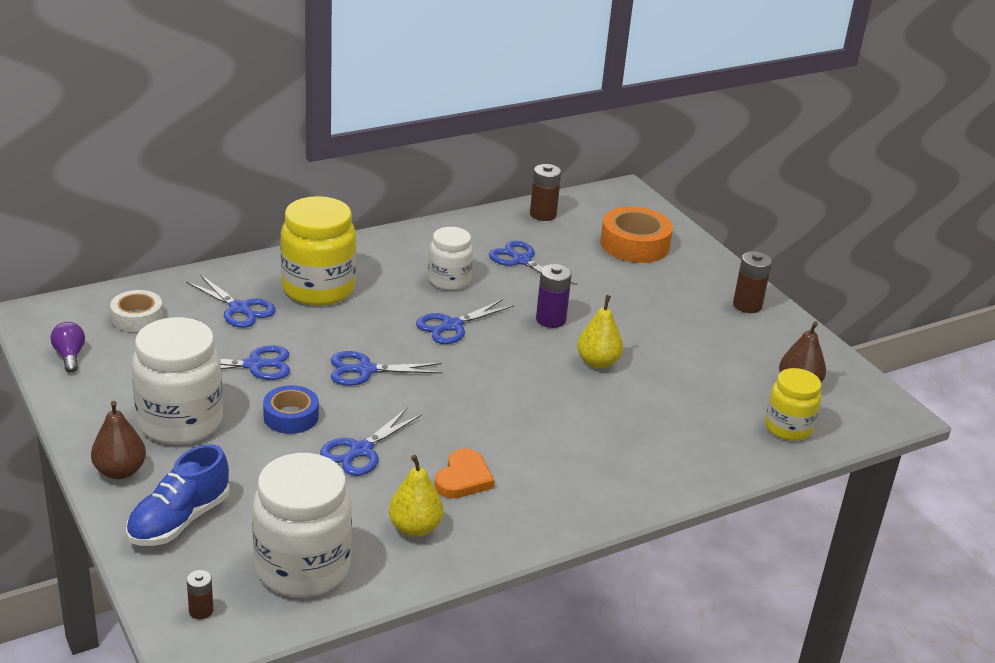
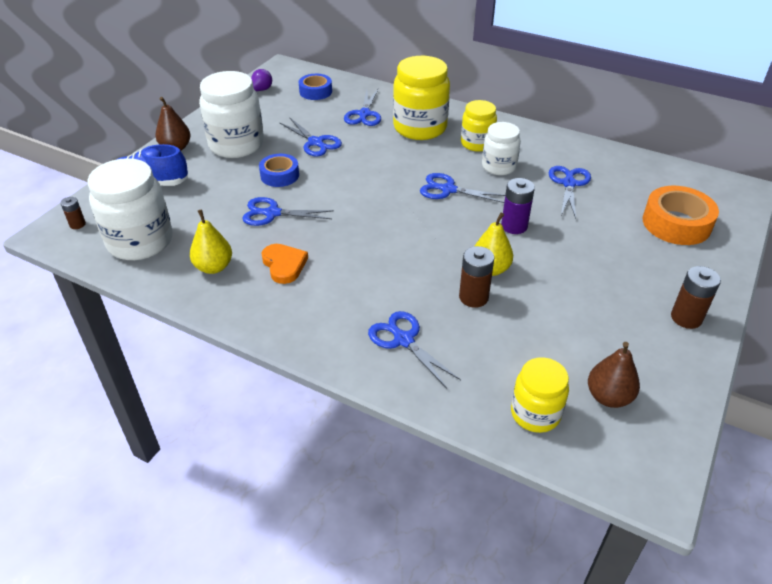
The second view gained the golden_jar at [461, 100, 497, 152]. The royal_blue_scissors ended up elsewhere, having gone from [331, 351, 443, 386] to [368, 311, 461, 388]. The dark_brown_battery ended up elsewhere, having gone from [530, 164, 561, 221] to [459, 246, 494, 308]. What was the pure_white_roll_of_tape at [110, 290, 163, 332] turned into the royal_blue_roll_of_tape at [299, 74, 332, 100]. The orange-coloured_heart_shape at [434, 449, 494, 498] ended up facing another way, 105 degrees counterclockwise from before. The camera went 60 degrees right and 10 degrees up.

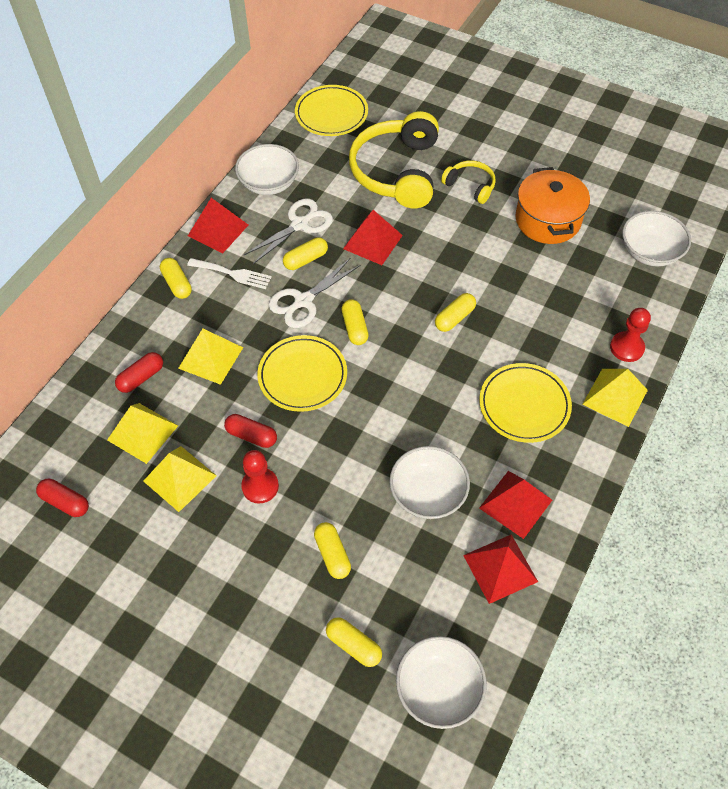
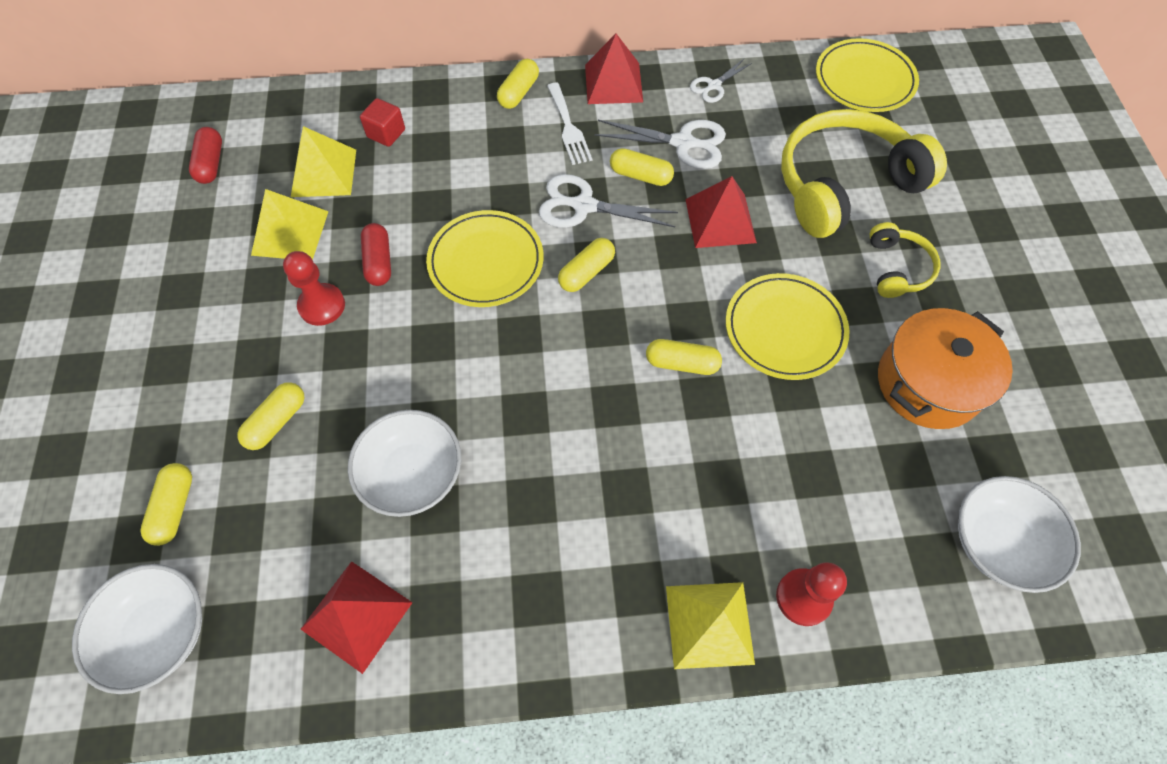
The second view lost the golden_solid_pyramid at [178, 329, 243, 385]. The second view lost the crimson_solid_pyramid at [479, 471, 552, 539]. The golden_plate ended up elsewhere, having gone from [479, 363, 572, 443] to [726, 273, 850, 380]. Where the crimson_pill stood at [115, 352, 163, 393], the crimson_cube came to stand at [360, 98, 405, 147]. Where the pure_white_serving_bowl stood at [235, 144, 299, 195], the pure_white_scissors came to stand at [690, 59, 752, 103]. The camera went 55 degrees right and 5 degrees up.

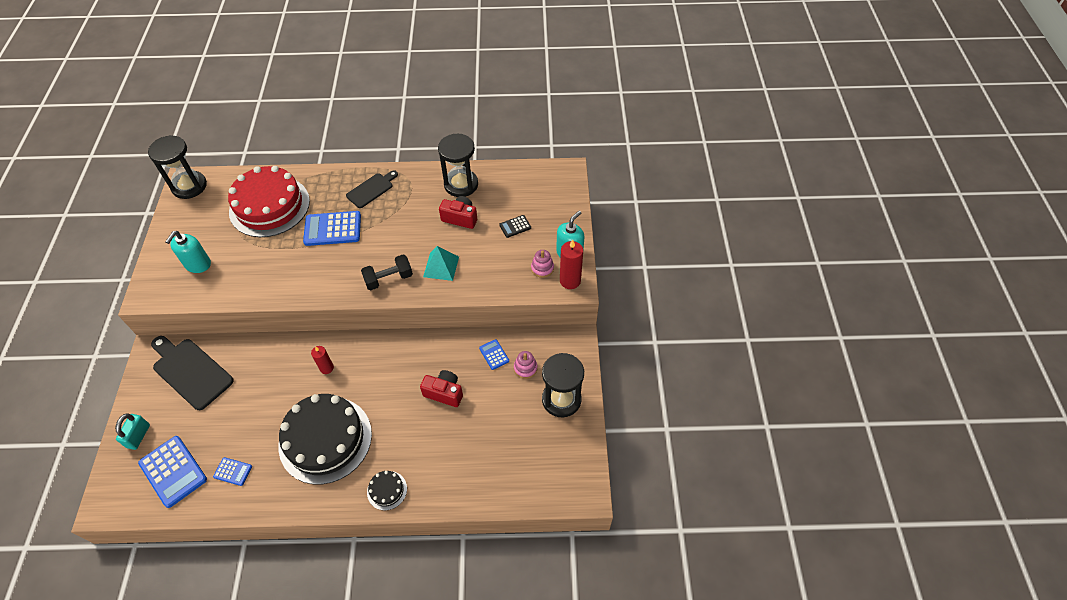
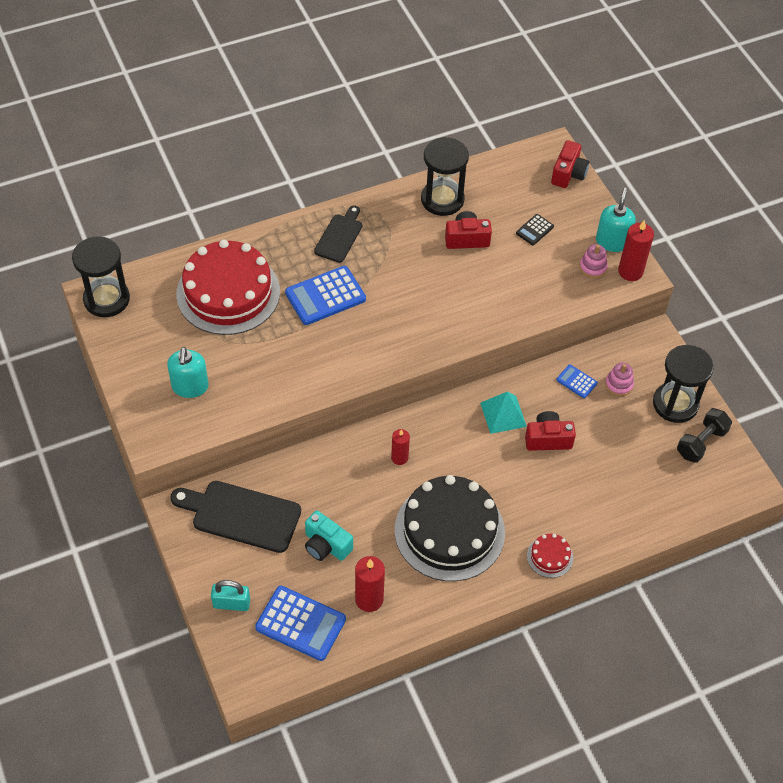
The second view gained the turquoise_camera at [305, 511, 353, 561]. The second view gained the crimson_camera at [551, 140, 589, 188]. The black_dumbbell ended up elsewhere, having gone from [361, 254, 413, 290] to [677, 408, 732, 463]. The turquoise_solid_pyramid ended up elsewhere, having gone from [423, 246, 459, 281] to [480, 391, 527, 434]. Where the royal_blue_adding_machine stood at [213, 457, 252, 486], the crimson_candle came to stand at [355, 556, 385, 612]. What was the black_layer_cake at [367, 471, 407, 510] turned into the crimson_layer_cake at [527, 534, 573, 578]. The turquoise_lock at [115, 413, 150, 450] ended up facing another way, 75 degrees counterclockwise from before. The camera went 25 degrees left and 0 degrees up.

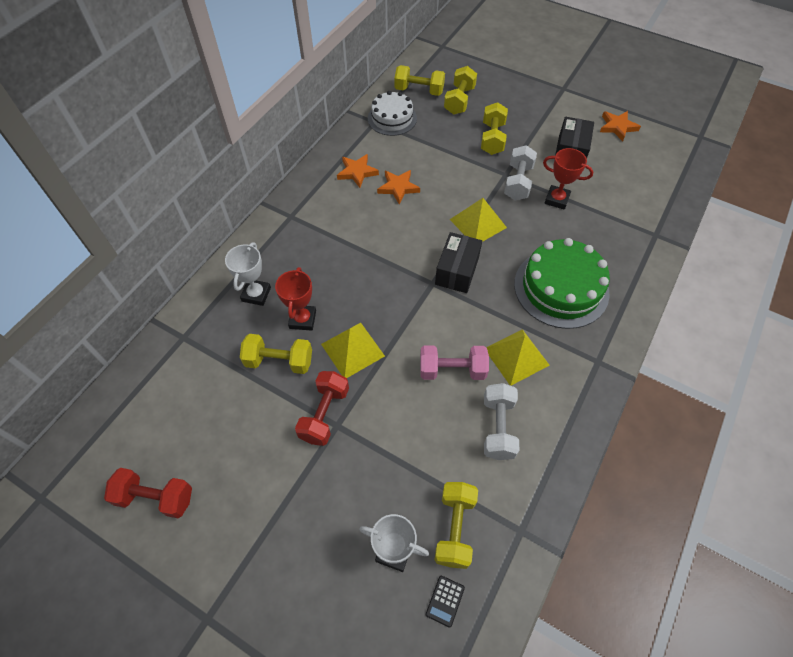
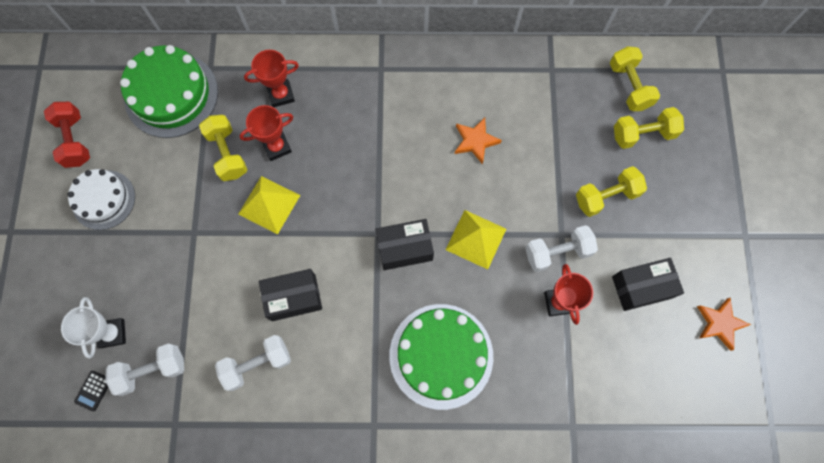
The second view lost the crimson_dumbbell at [295, 371, 349, 446]. The second view lost the orange-coloured_star at [337, 154, 379, 188]. The second view lost the golden_solid_pyramid at [486, 329, 550, 386]. The second view gained the leaf-green_layer_cake at [120, 45, 218, 138]. The pure_white_layer_cake ended up elsewhere, having gone from [368, 91, 417, 136] to [67, 169, 135, 230]. Where the pink_dumbbell stood at [420, 345, 489, 380], the black_box came to stand at [259, 269, 322, 321]. What was the pure_white_award_cup at [225, 242, 271, 306] turned into the crimson_award_cup at [244, 50, 299, 107]. What was the golden_dumbbell at [435, 482, 478, 569] turned into the pure_white_dumbbell at [105, 343, 184, 396]. The black_adding_machine at [426, 576, 465, 628] ended up facing another way, 60 degrees counterclockwise from before. The camera went 60 degrees right and 15 degrees up.

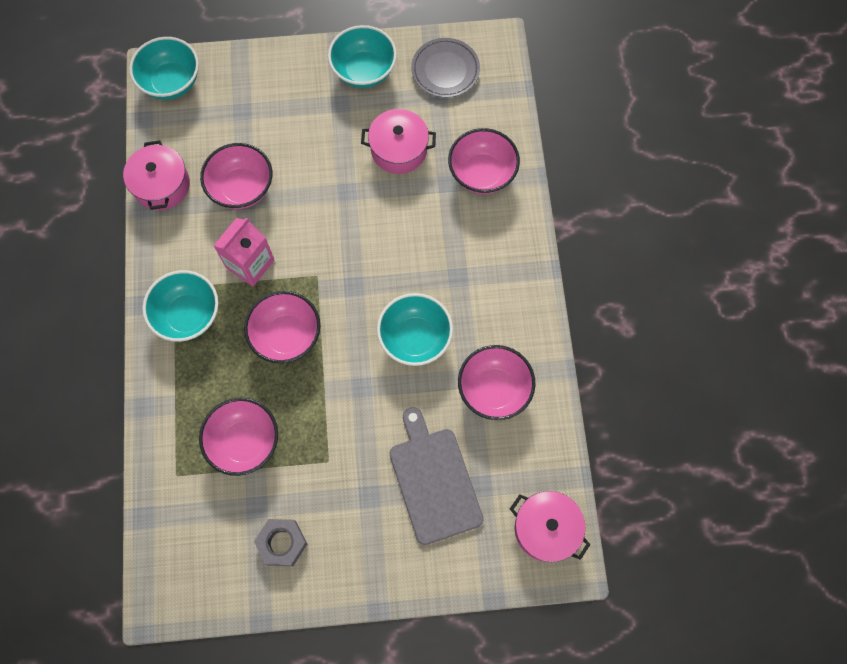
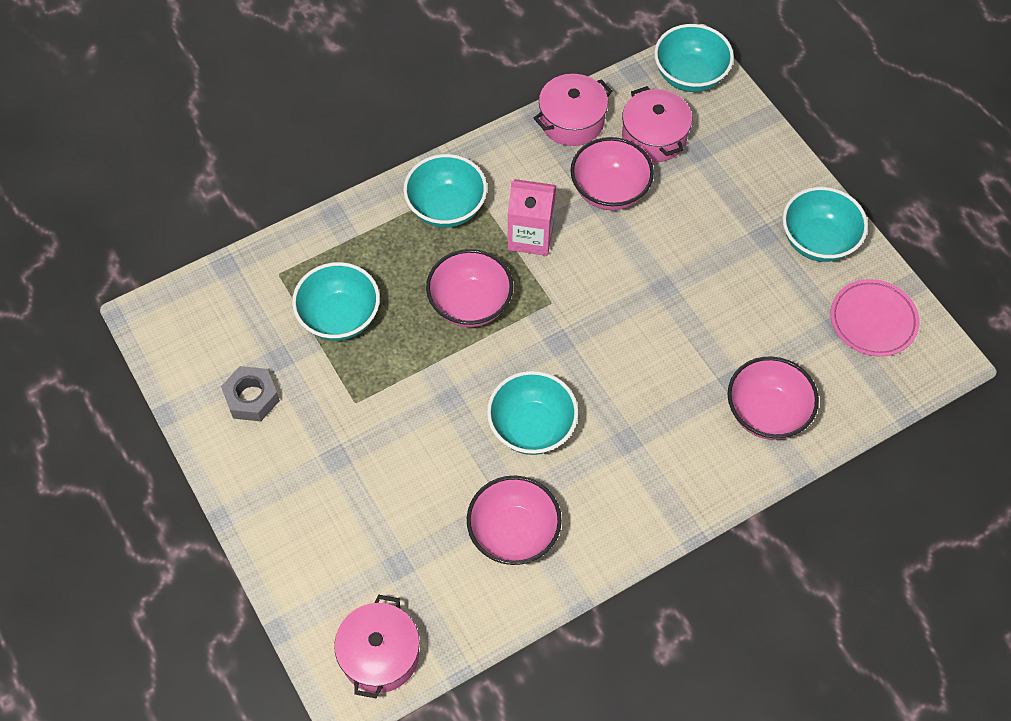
The second view lost the gray_bread_board at [389, 407, 484, 545]. The pink_pot ended up elsewhere, having gone from [361, 109, 436, 174] to [622, 86, 692, 162]. What was the pink_serving_bowl at [199, 398, 278, 476] turned into the turquoise_serving_bowl at [292, 262, 380, 341]. What was the gray_plate at [411, 38, 480, 98] turned into the pink_plate at [830, 279, 920, 357]. The camera went 65 degrees right and 10 degrees down.

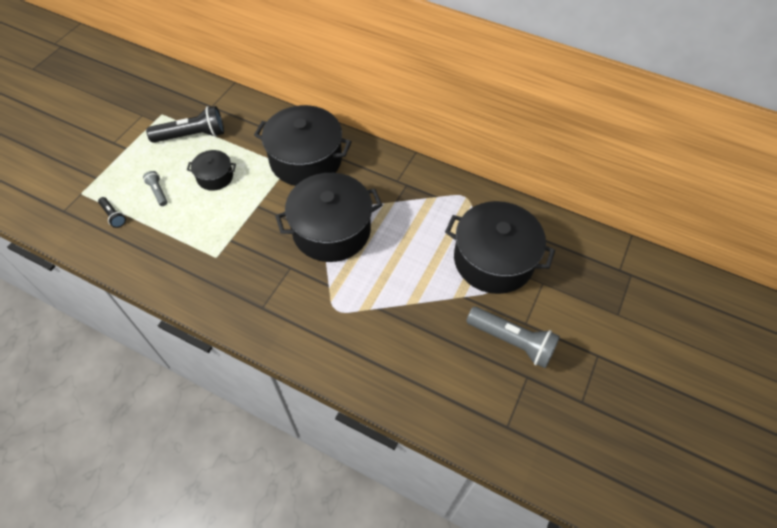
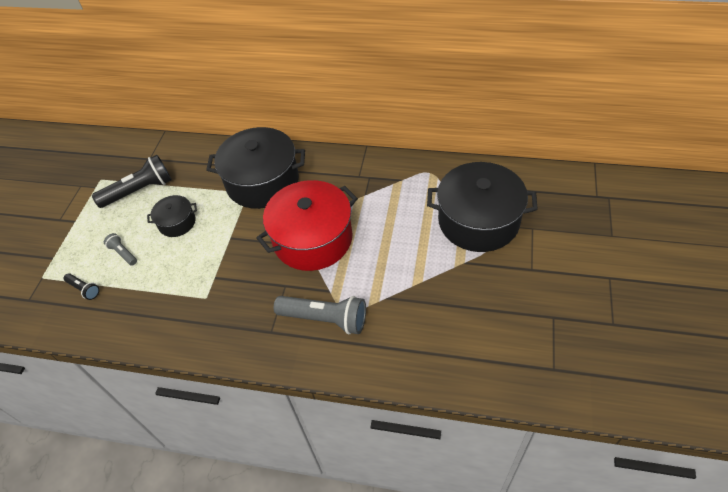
The gray_torch ended up elsewhere, having gone from [466, 307, 560, 368] to [274, 296, 366, 334]. What was the black_pot at [275, 173, 382, 262] turned into the crimson_pot at [256, 180, 358, 271]. The camera went 10 degrees left and 5 degrees down.

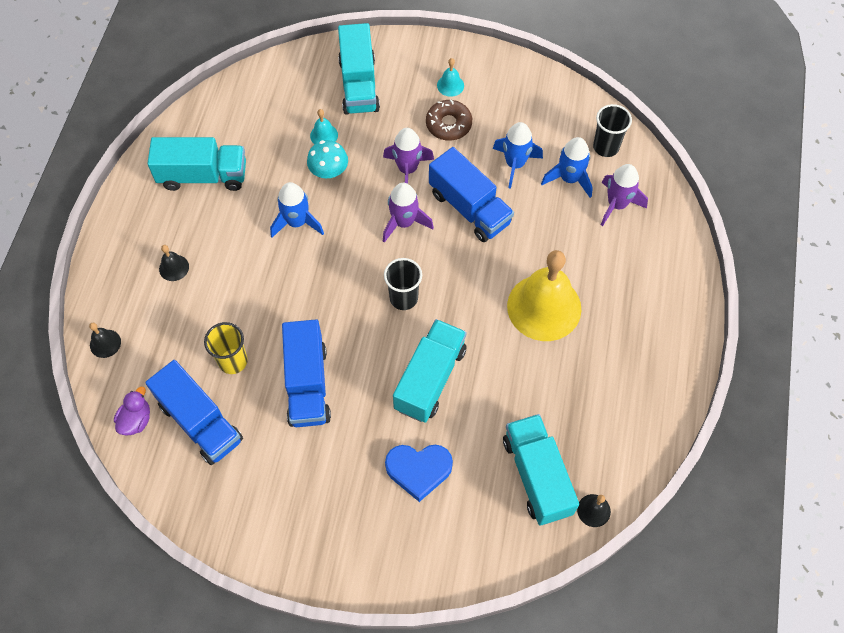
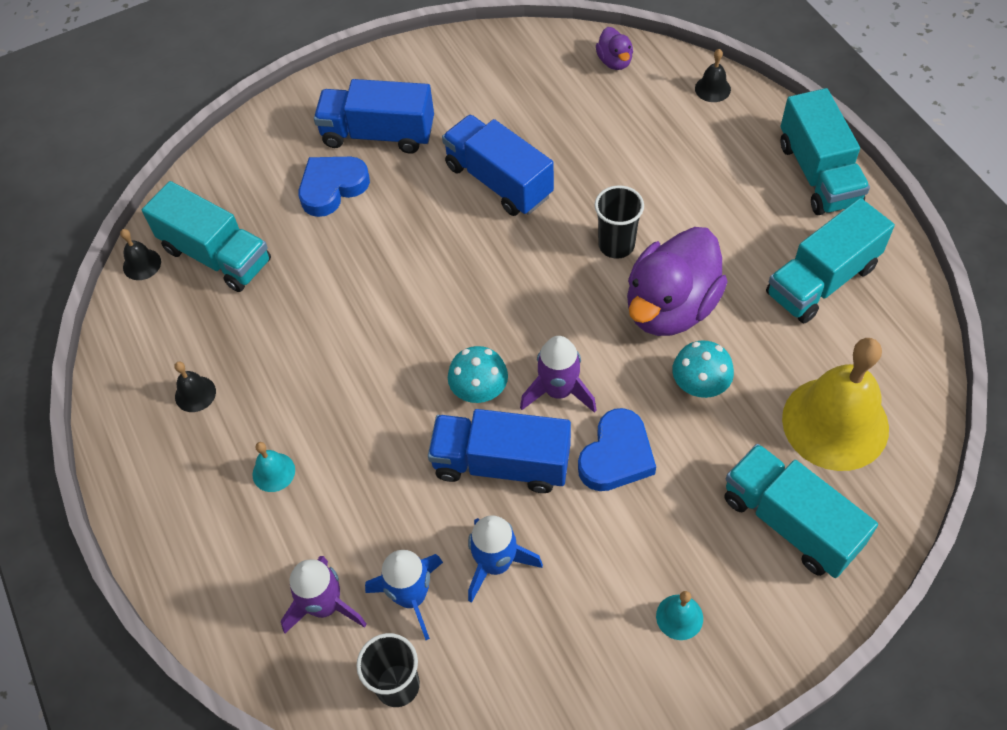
The second view lost the golden_cup at [204, 322, 248, 374]. The second view lost the dark_brown_doughnut at [426, 100, 472, 141]. The second view gained the turquoise_toadstool at [448, 346, 508, 403]. The royal_blue_truck ended up elsewhere, having gone from [145, 360, 243, 465] to [314, 79, 434, 154]. The black_school_bell ended up elsewhere, having gone from [159, 245, 189, 281] to [174, 361, 216, 412]. The turquoise_school_bell ended up elsewhere, having gone from [310, 109, 338, 144] to [252, 442, 295, 492]. The black_cup ended up elsewhere, having gone from [384, 258, 422, 310] to [595, 185, 644, 259]. The turquoise_truck ended up elsewhere, having gone from [393, 319, 467, 423] to [780, 88, 870, 215]. The golden_school_bell ended up elsewhere, having gone from [507, 250, 581, 341] to [782, 338, 889, 471]. Where the royal_blue_rocket stood at [270, 182, 324, 238], the royal_purple_rubber_duck came to stand at [627, 227, 728, 336]. Where the royal_purple_rocket stood at [383, 128, 434, 184], the royal_blue_heart_shape came to stand at [578, 408, 656, 491]. The camera went 145 degrees right and 5 degrees down.

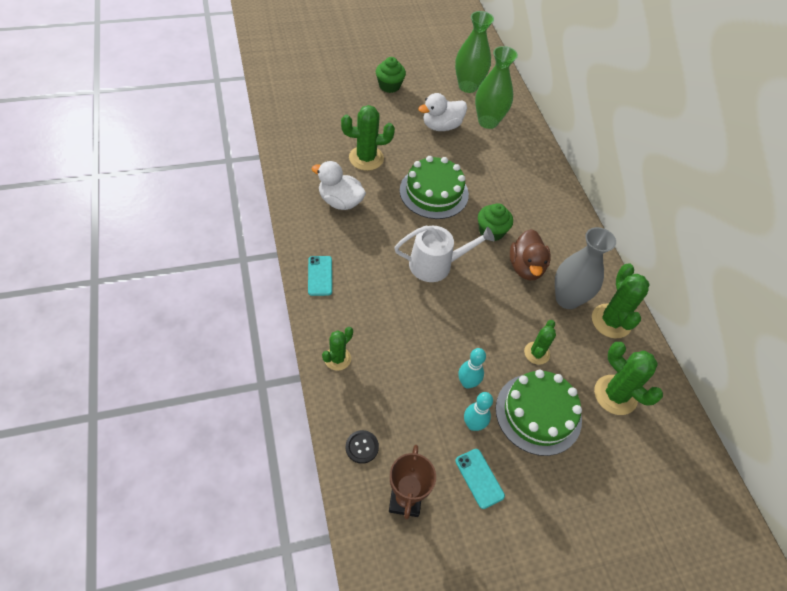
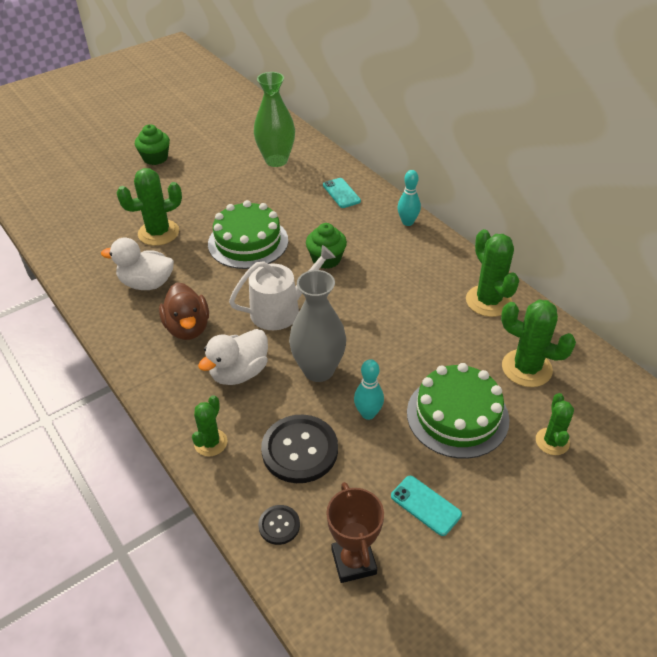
The second view lost the leaf-green_tall_vase at [455, 11, 494, 93]. The second view gained the black_shirt_button at [261, 415, 338, 483]. The turquoise_mobile_phone ended up elsewhere, having gone from [308, 256, 332, 296] to [323, 178, 361, 208]. The pure_white_rubber_duck ended up elsewhere, having gone from [418, 93, 467, 131] to [198, 329, 268, 385]. The turquoise_skittle ended up elsewhere, having gone from [464, 392, 493, 431] to [397, 170, 421, 226]. The dark_brown_rubber_duck ended up elsewhere, having gone from [510, 229, 551, 280] to [159, 283, 209, 340]. The leaf-green_saguaro_cactus ended up elsewhere, having gone from [524, 320, 556, 365] to [536, 393, 574, 455]. The gray_tall_vase ended up elsewhere, having gone from [555, 227, 616, 309] to [289, 270, 346, 382]. The camera went 15 degrees left and 10 degrees down.

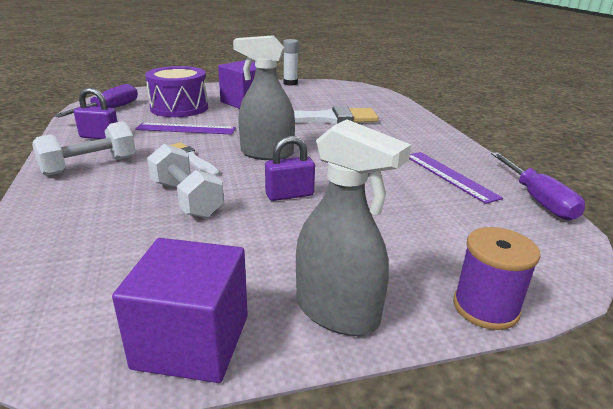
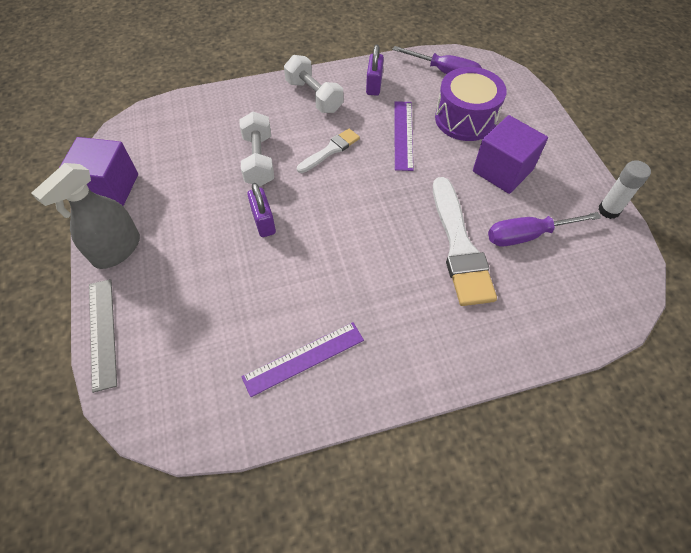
The second view lost the gray_sprayer at [233, 35, 295, 160]. The royal_purple_hand_screwdriver ended up elsewhere, having gone from [491, 152, 585, 220] to [488, 212, 601, 247]. Where the royal_purple_spool stood at [453, 227, 540, 330], the gray_measuring_stick came to stand at [89, 279, 117, 393]. The pure_white_dumbbell at [147, 144, 224, 218] ended up facing another way, 60 degrees counterclockwise from before. The camera went 90 degrees right and 30 degrees up.

